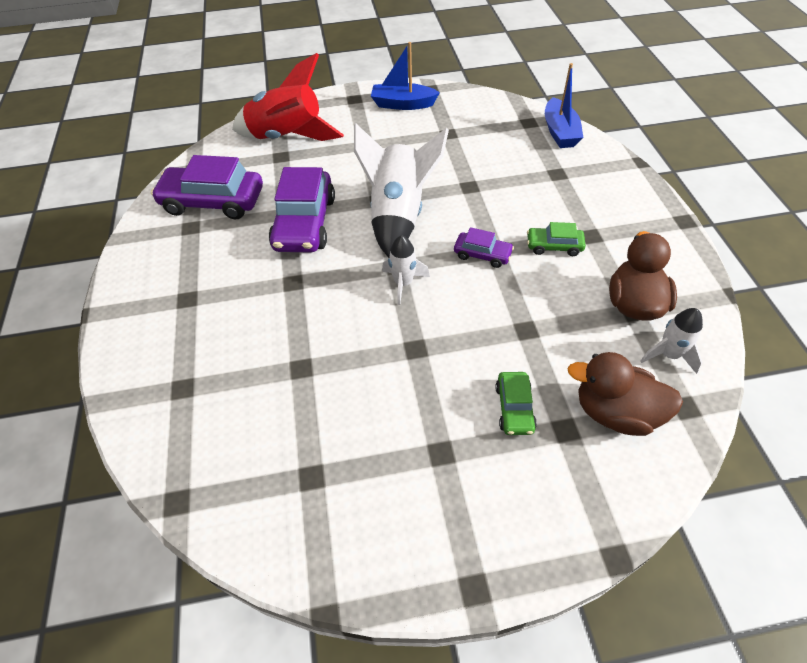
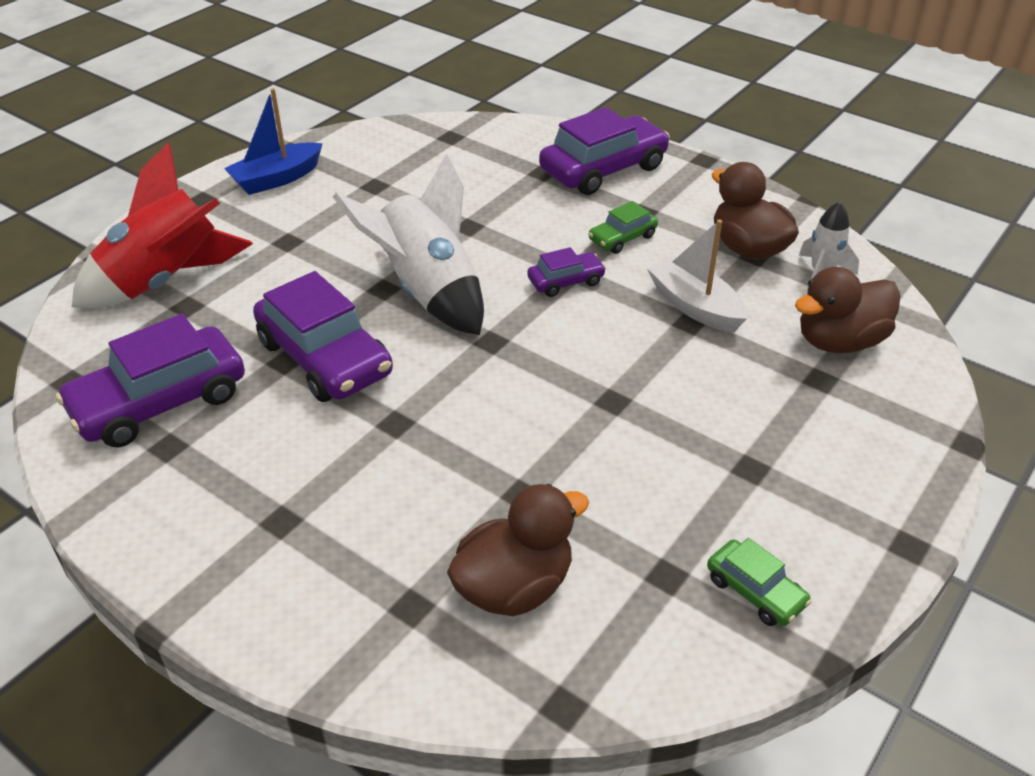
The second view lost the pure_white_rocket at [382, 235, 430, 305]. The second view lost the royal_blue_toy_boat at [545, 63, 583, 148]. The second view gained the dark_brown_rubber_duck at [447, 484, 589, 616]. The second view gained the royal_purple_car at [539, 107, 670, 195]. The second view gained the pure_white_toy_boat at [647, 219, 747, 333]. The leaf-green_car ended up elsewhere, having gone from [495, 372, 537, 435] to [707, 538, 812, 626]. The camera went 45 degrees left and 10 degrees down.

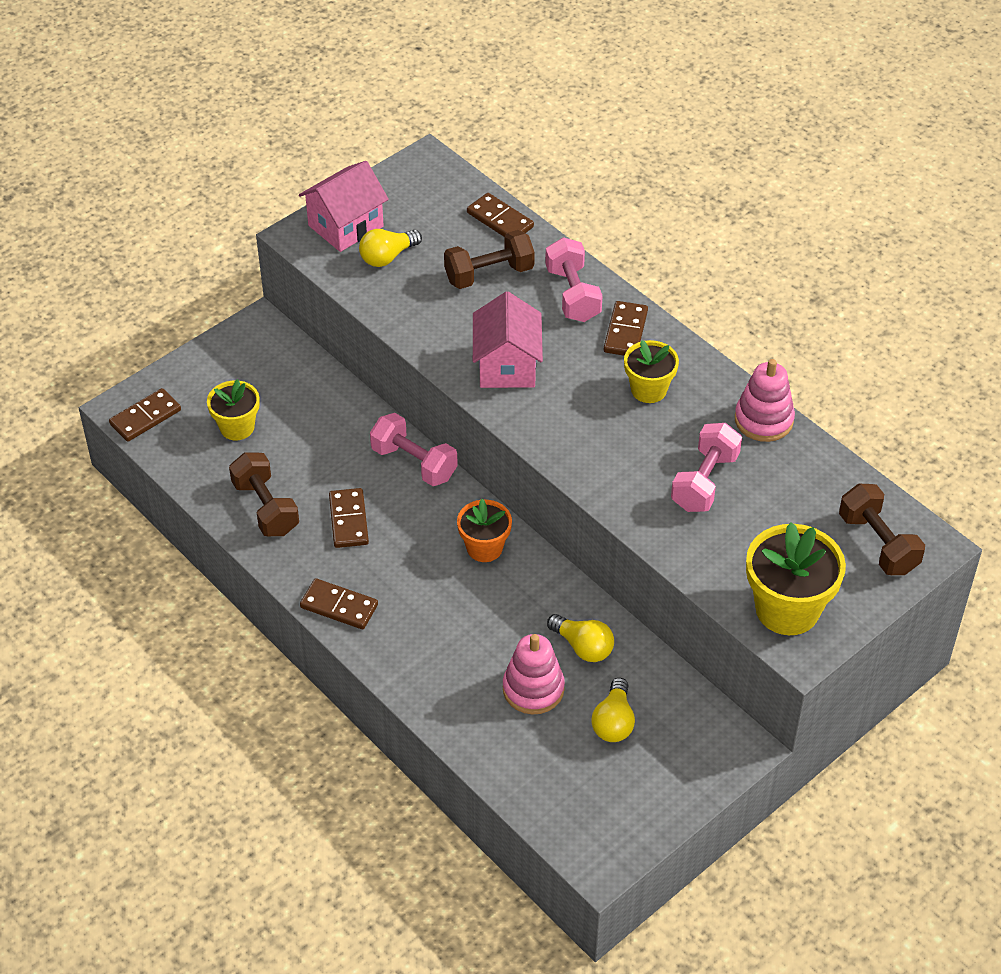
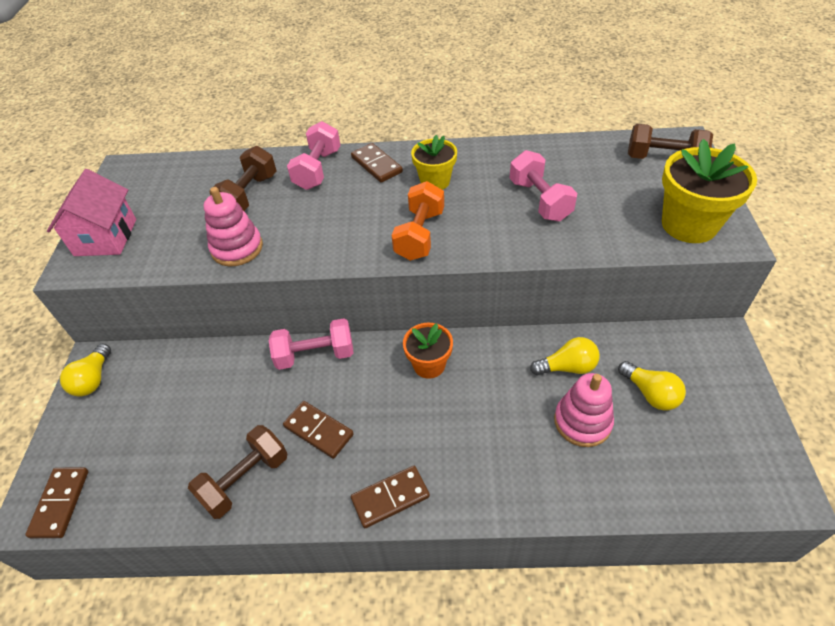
The second view lost the golden_potted_plant at [207, 379, 260, 440]. The second view lost the dark_brown_domino_tile at [467, 193, 534, 237]. The second view lost the pink_house at [473, 291, 543, 388]. The second view gained the orange-coloured_dumbbell at [391, 181, 444, 261]. The golden_lightbulb ended up elsewhere, having gone from [359, 229, 422, 267] to [60, 344, 111, 397]. The pink_stacking_toy ended up elsewhere, having gone from [735, 359, 795, 442] to [204, 187, 263, 266]. The dark_brown_dumbbell at [229, 452, 299, 536] ended up facing another way, 60 degrees counterclockwise from before. The pink_dumbbell at [545, 237, 603, 322] ended up facing another way, 75 degrees clockwise from before. The camera went 45 degrees left and 0 degrees up.

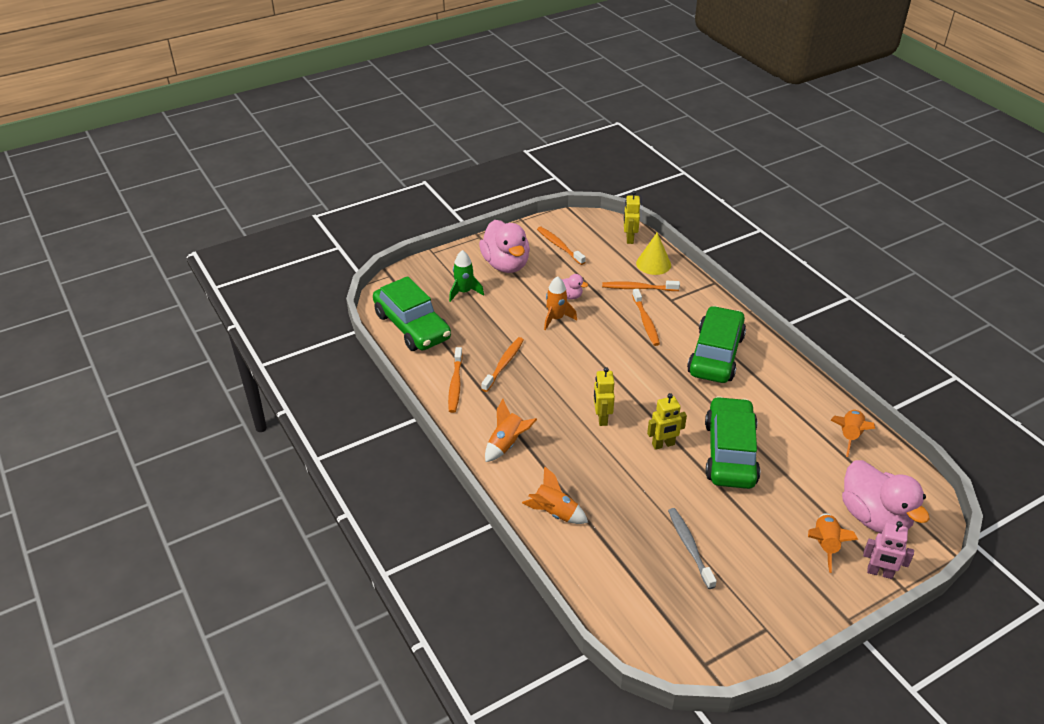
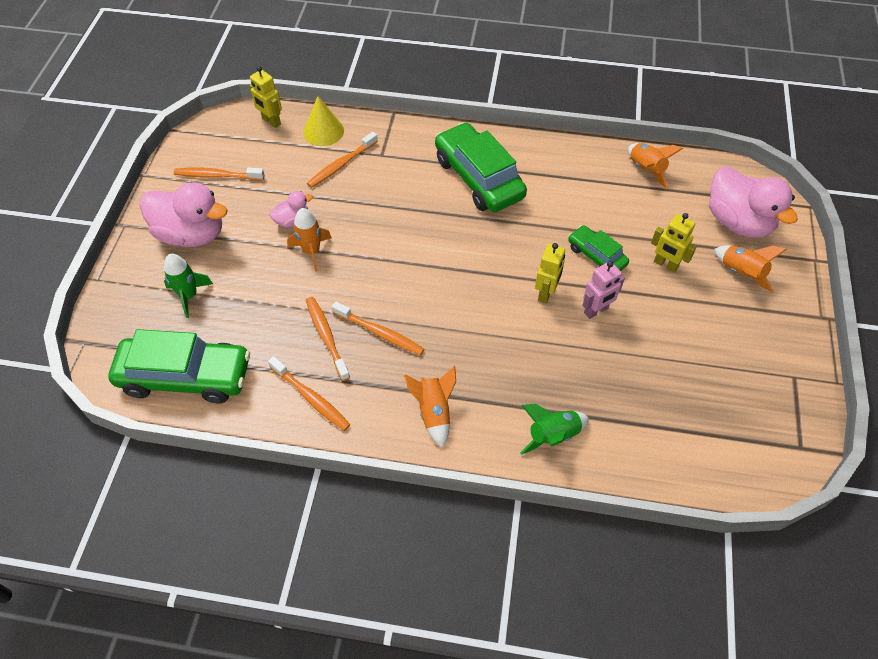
The second view lost the gray_tooth_brush at [668, 508, 717, 589]. The golden_robot ended up elsewhere, having gone from [594, 367, 615, 426] to [651, 213, 697, 273]. The orange-coloured_tooth_brush ended up elsewhere, having gone from [632, 289, 660, 346] to [332, 301, 424, 355]. The pink_robot ended up elsewhere, having gone from [863, 521, 914, 579] to [582, 261, 625, 319]. What was the orange-coloured_rocket at [522, 466, 588, 524] turned into the leaf-green_rocket at [520, 404, 589, 455]. The pink_rubber_duck at [842, 460, 930, 534] ended up facing another way, 45 degrees clockwise from before. The size of the leaf-green_car at [705, 396, 760, 489] changed by a factor of 0.53. The camera went 50 degrees left and 15 degrees up.

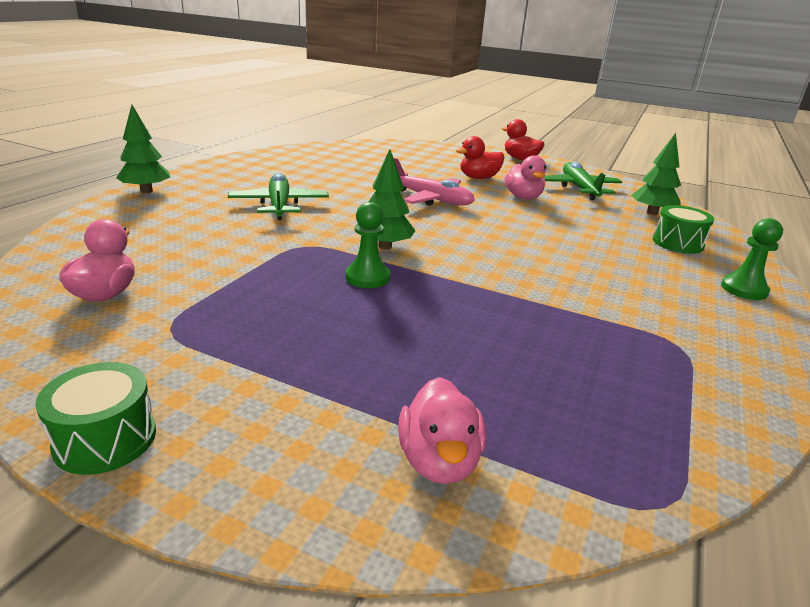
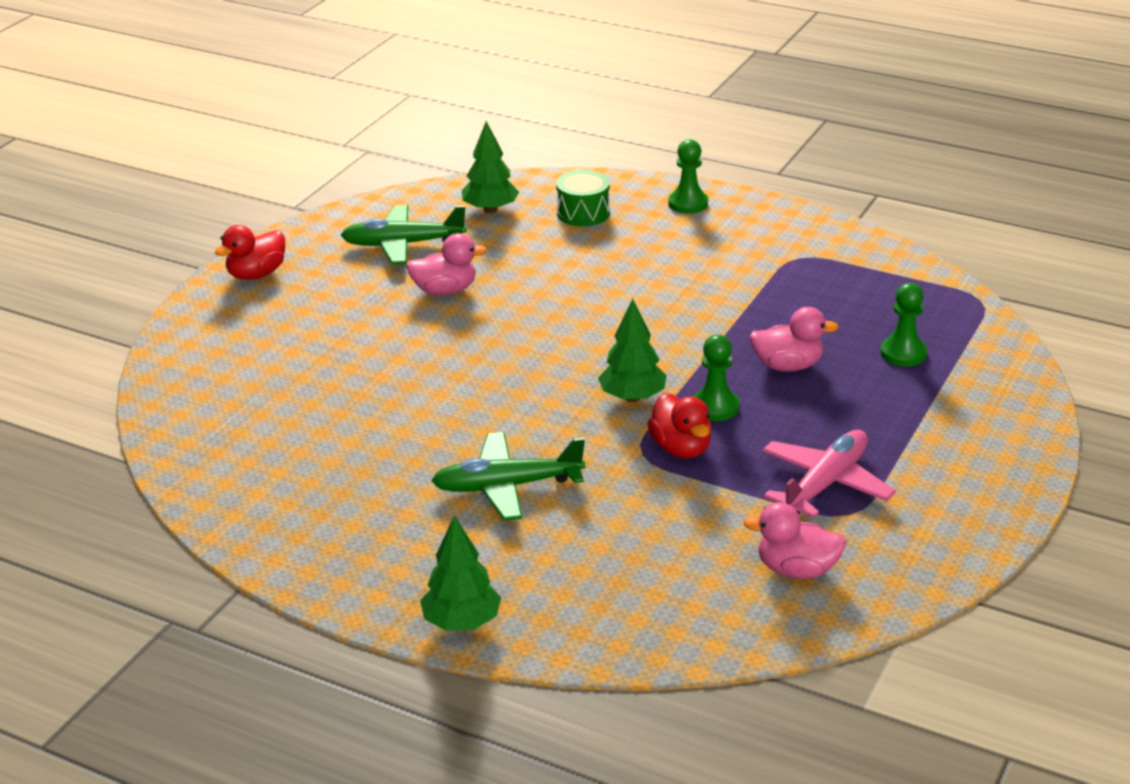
The second view lost the leaf-green_drum at [35, 362, 156, 475]. The second view gained the leaf-green_pawn at [880, 283, 927, 367]. The pink_toy_plane ended up elsewhere, having gone from [394, 158, 475, 205] to [762, 430, 896, 518]. The pink_rubber_duck ended up elsewhere, having gone from [398, 377, 486, 484] to [749, 307, 839, 372]. The crimson_rubber_duck ended up elsewhere, having gone from [456, 136, 505, 179] to [647, 393, 712, 458]. The camera went 85 degrees left and 5 degrees up.

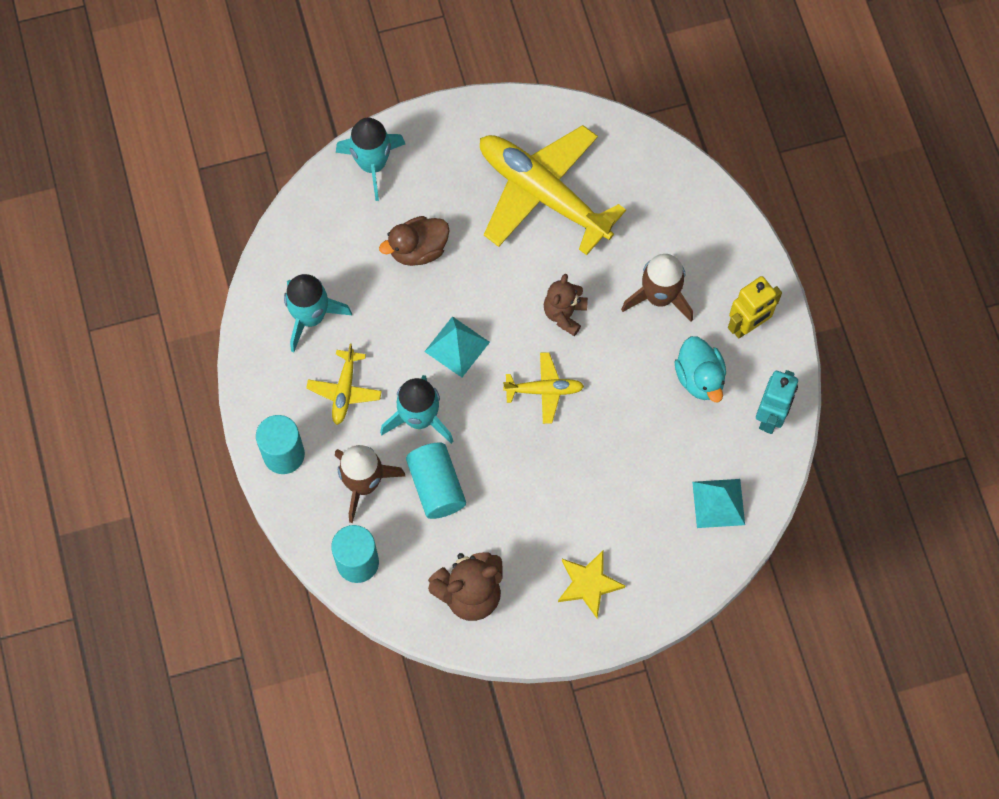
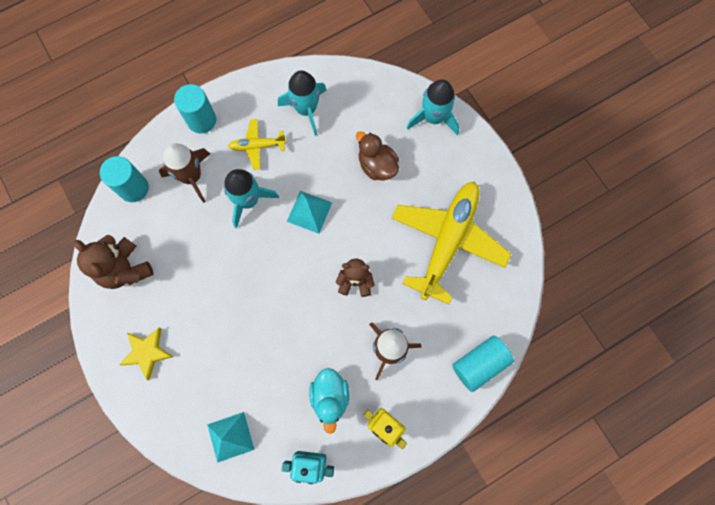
The second view lost the golden_toy_plane at [503, 352, 584, 424]. The turquoise_solid_cylinder ended up elsewhere, having gone from [406, 442, 466, 519] to [452, 335, 514, 392]. The turquoise_rubber_duck at [675, 336, 726, 402] ended up facing another way, 60 degrees counterclockwise from before. The camera went 75 degrees right and 5 degrees up.

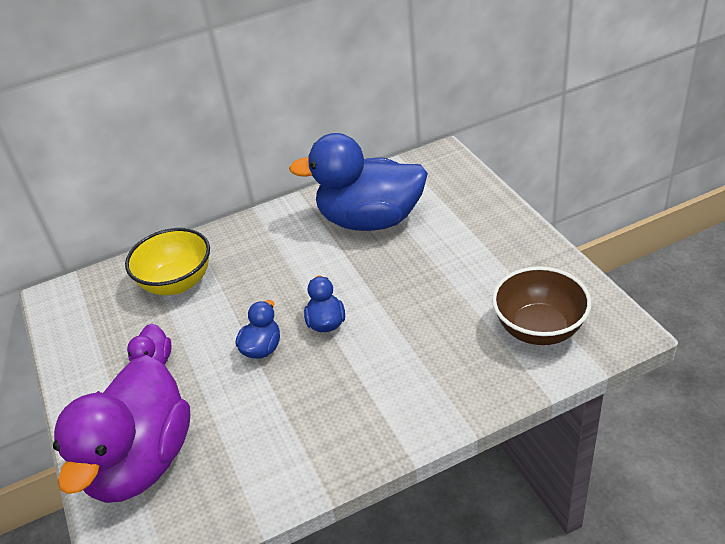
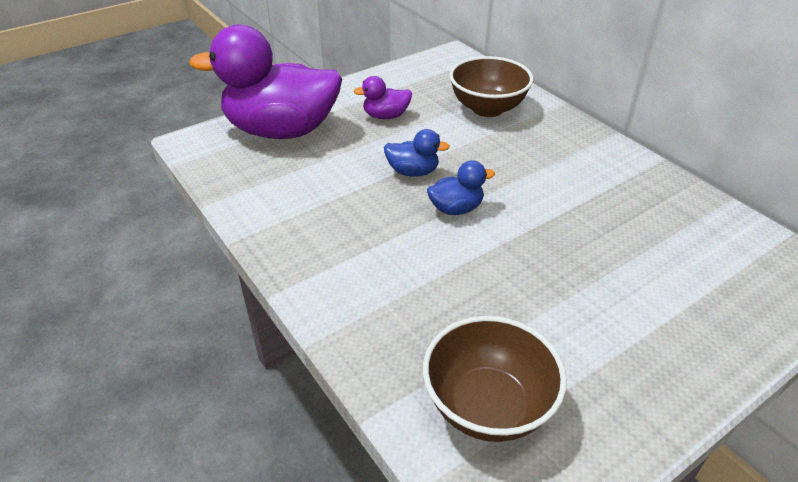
The second view lost the royal_blue_rubber_duck at [289, 133, 428, 231]. What was the golden_serving_bowl at [125, 228, 210, 295] turned into the dark_brown_serving_bowl at [449, 56, 533, 117]. The camera went 75 degrees right and 0 degrees up.

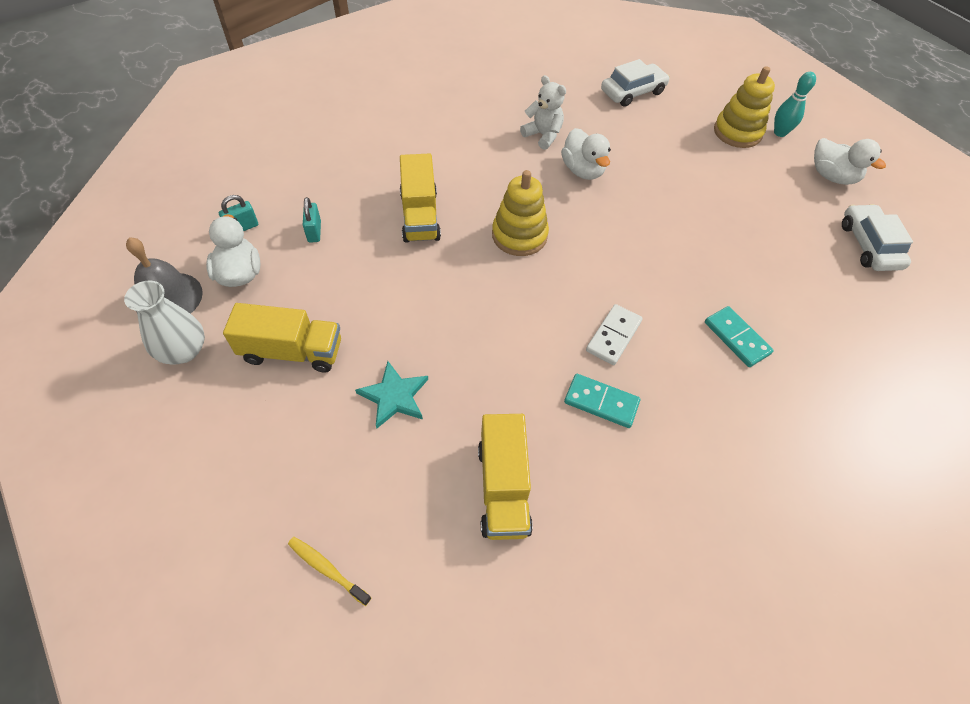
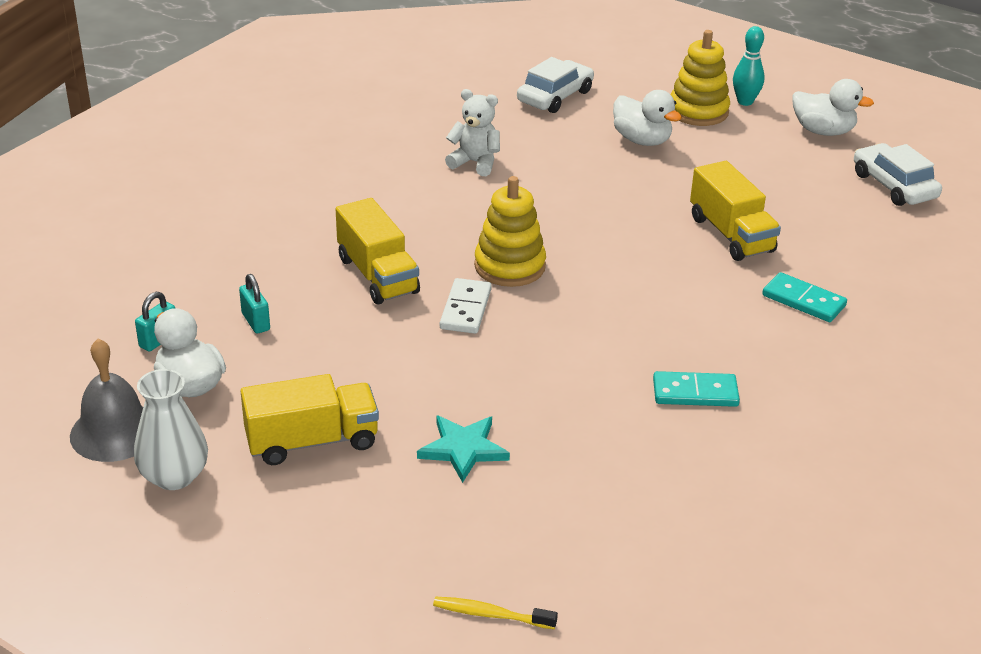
The golden_truck ended up elsewhere, having gone from [478, 414, 533, 540] to [690, 161, 781, 261]. The pure_white_rubber_duck ended up elsewhere, having gone from [561, 128, 611, 180] to [613, 90, 682, 146]. The pure_white_domino_tile ended up elsewhere, having gone from [586, 304, 643, 365] to [440, 278, 492, 334]. The camera went 20 degrees left and 20 degrees down.

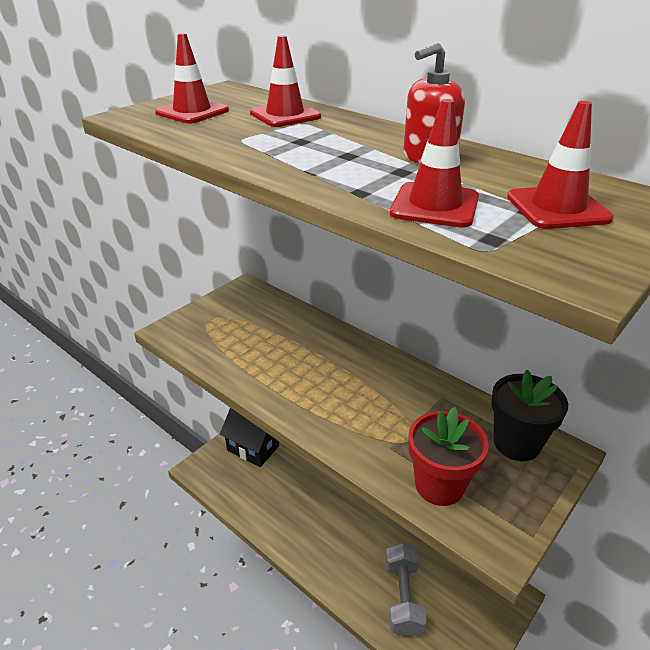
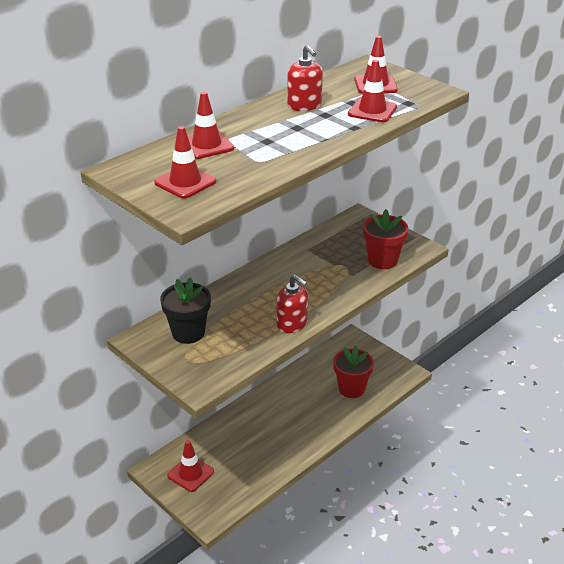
The second view gained the crimson_soap_pump at [276, 275, 308, 333]. The black_potted_plant ended up elsewhere, having gone from [491, 370, 568, 461] to [160, 277, 211, 344]. Where the black_house stood at [220, 408, 279, 467], the crimson_traffic_cone came to stand at [167, 440, 214, 492]. Where the gray_dumbbell stood at [385, 543, 426, 637], the crimson_potted_plant came to stand at [333, 345, 374, 398]. The camera went 85 degrees left and 0 degrees up.

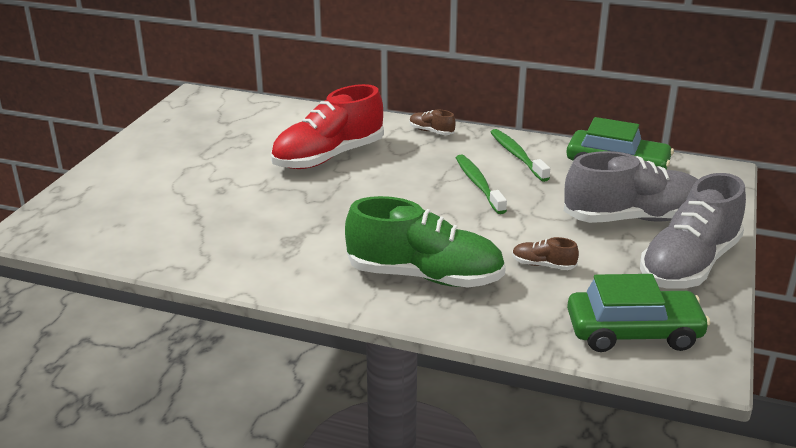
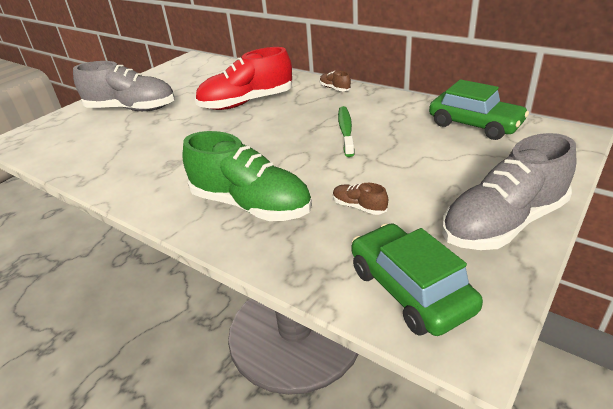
The second view lost the leaf-green_tooth_brush at [490, 129, 550, 182]. The gray_lace-up_shoe ended up elsewhere, having gone from [564, 151, 698, 223] to [73, 61, 175, 111]. The leaf-green_car at [567, 274, 710, 352] ended up facing another way, 135 degrees counterclockwise from before. The camera went 20 degrees right and 5 degrees up.

